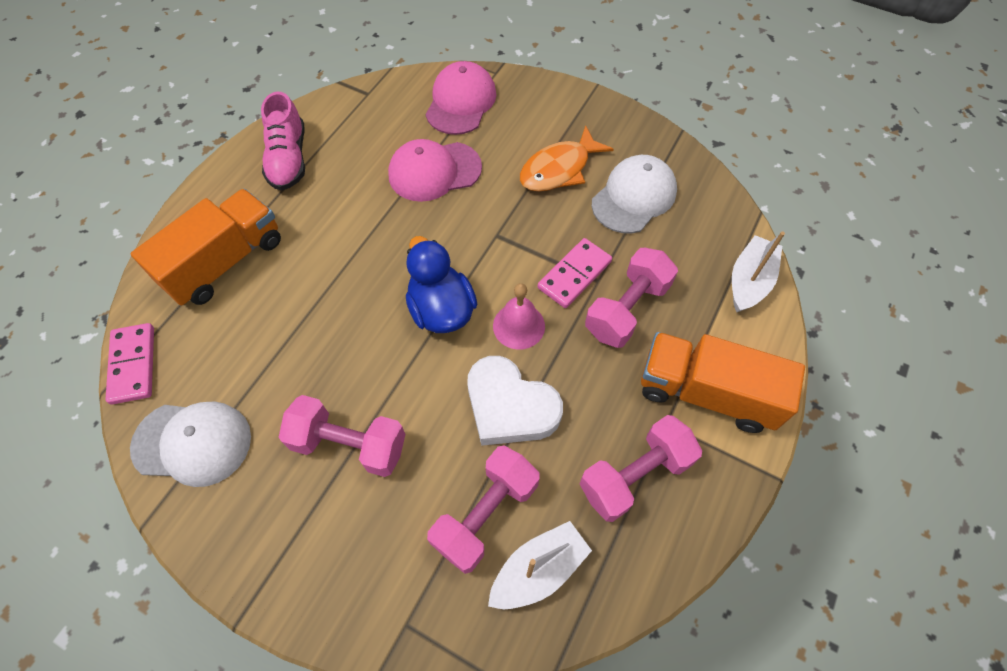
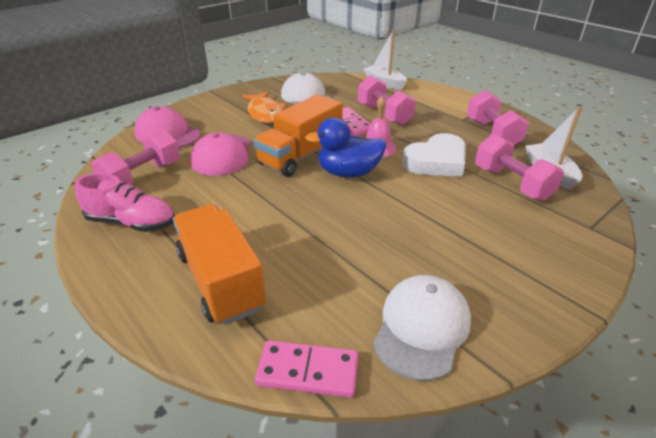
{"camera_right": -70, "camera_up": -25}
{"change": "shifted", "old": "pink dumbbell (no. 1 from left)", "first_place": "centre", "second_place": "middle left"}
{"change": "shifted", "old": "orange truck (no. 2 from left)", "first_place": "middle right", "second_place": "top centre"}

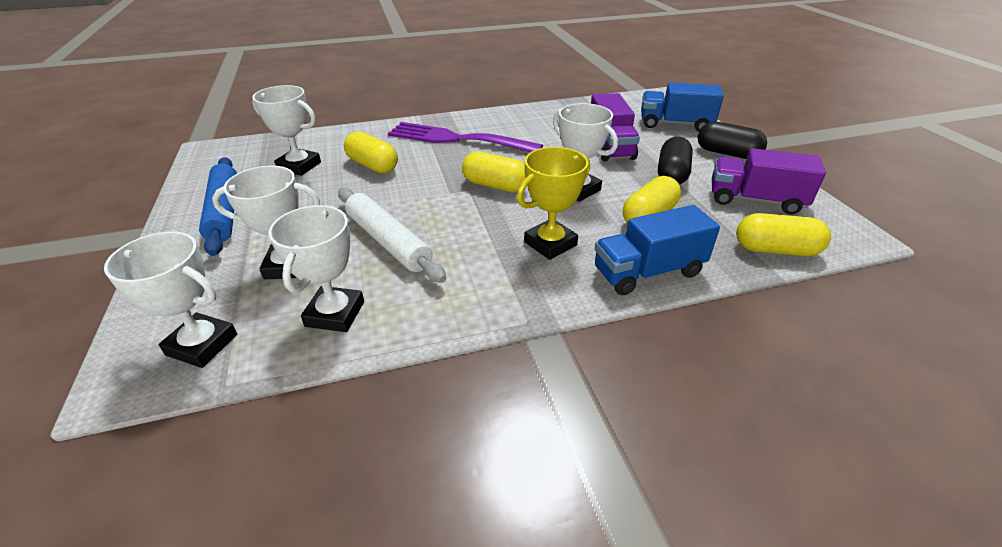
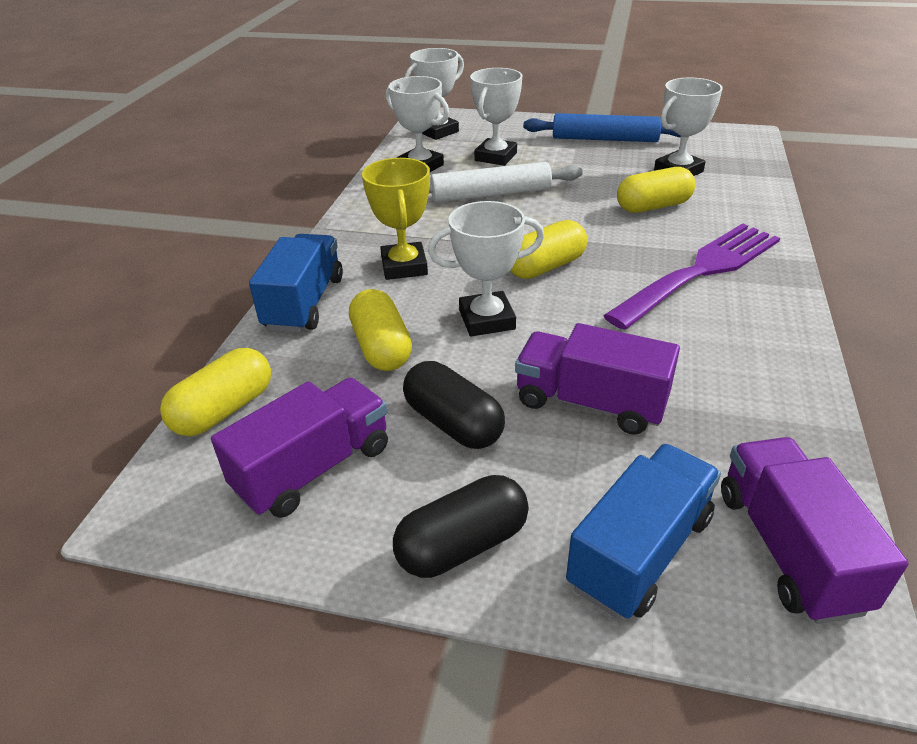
{"camera_right": 120, "camera_up": 0}
{"change": "new", "new": "purple truck (no. 3 from left)", "second_place": "bottom right"}

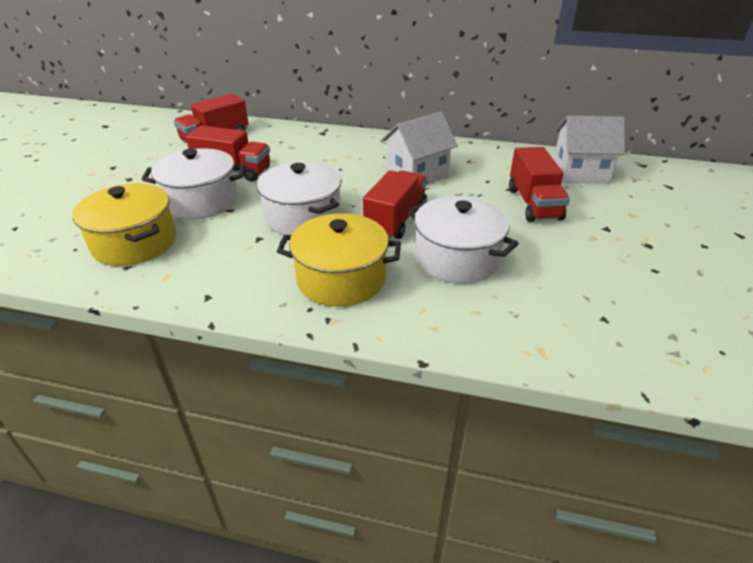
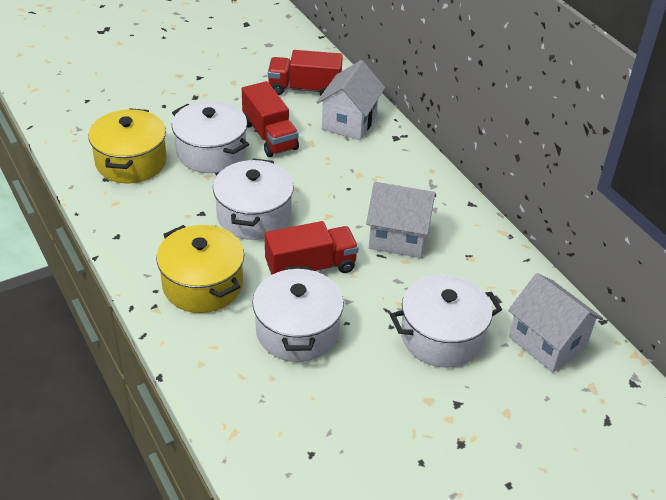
{"camera_right": 45, "camera_up": 5}
{"change": "new", "new": "white house (no. 1 from left)", "second_place": "top centre"}
{"change": "swapped", "old": "red truck (no. 4 from left)", "new": "white pot (no. 4 from left)", "first_place": "top right", "second_place": "middle right"}

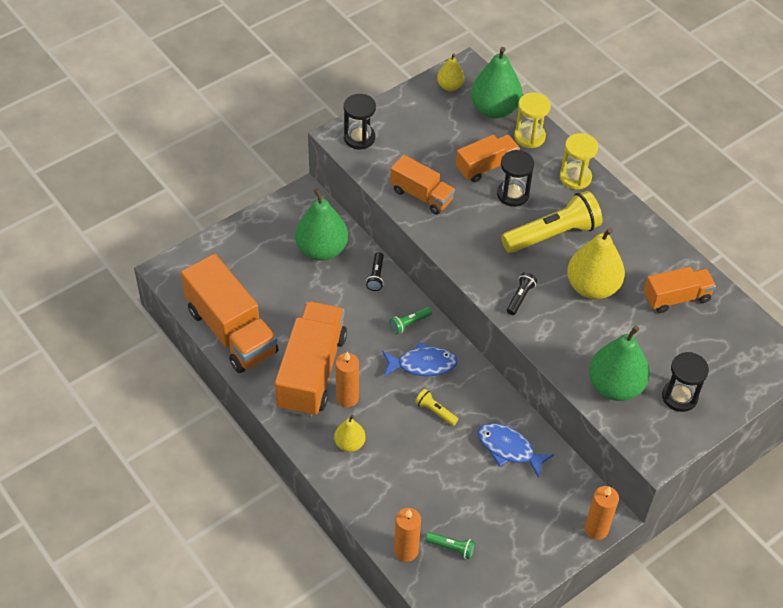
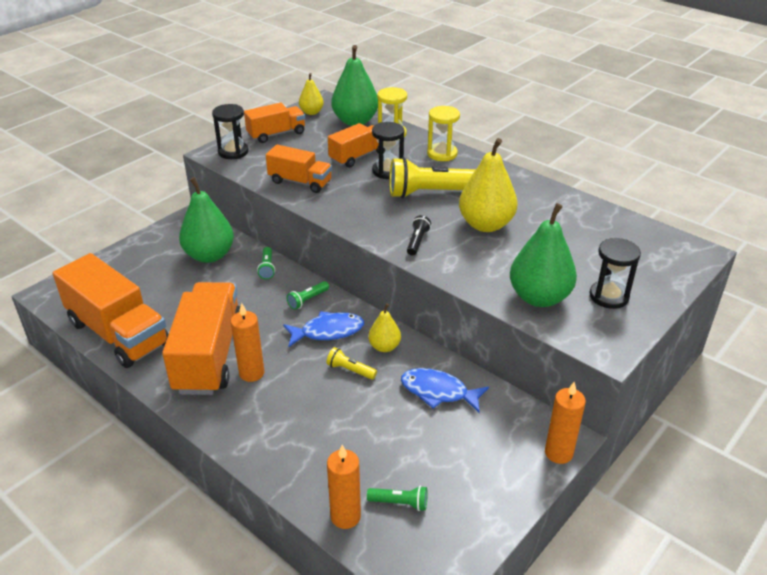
{"camera_right": -10, "camera_up": -15}
{"change": "shifted", "old": "orange truck (no. 5 from left in the first image)", "new": "orange truck (no. 3 from left)", "first_place": "middle right", "second_place": "top centre"}
{"change": "repainted", "old": "black flashlight (no. 1 from left)", "new": "green flashlight (no. 1 from left)", "first_place": "centre", "second_place": "centre"}
{"change": "shifted", "old": "yellow pear (no. 1 from left in the first image)", "new": "yellow pear (no. 2 from left)", "first_place": "bottom centre", "second_place": "centre"}
{"change": "rotated", "old": "yellow flashlight (no. 2 from left)", "first_place": "middle right", "second_place": "top centre", "degrees": -150}

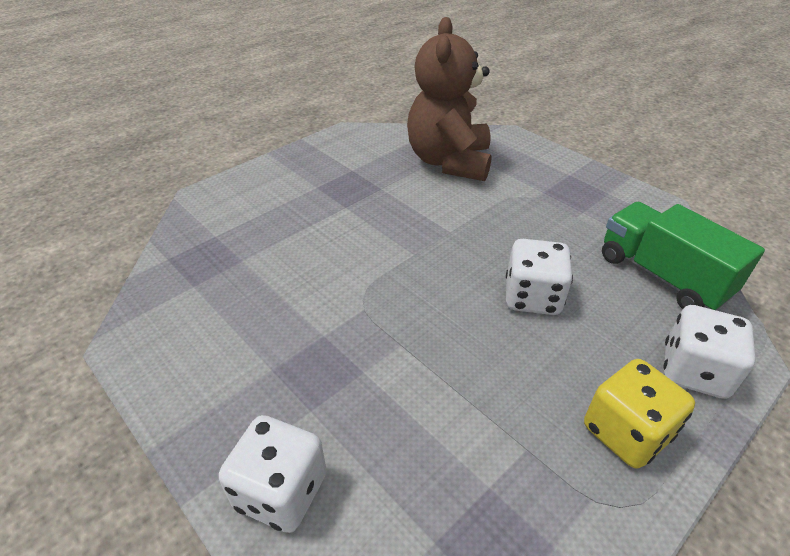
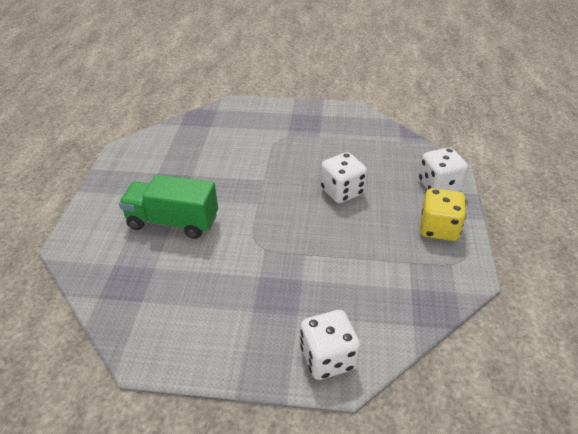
{"camera_right": -40, "camera_up": 0}
{"change": "shifted", "old": "green truck", "first_place": "middle right", "second_place": "middle left"}
{"change": "gone", "old": "brown teddy bear", "first_place": "top centre"}

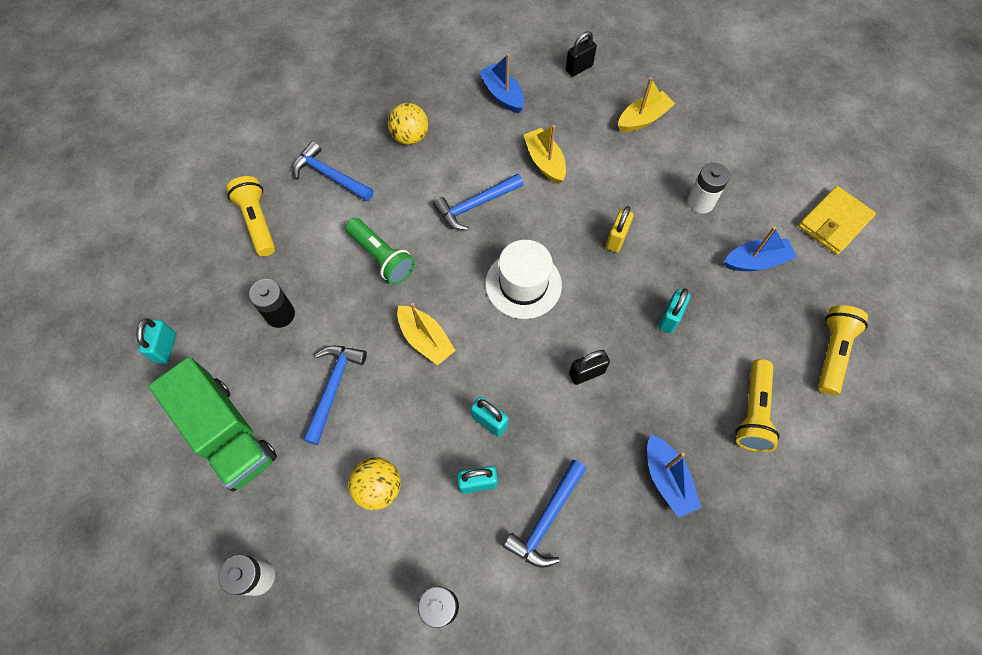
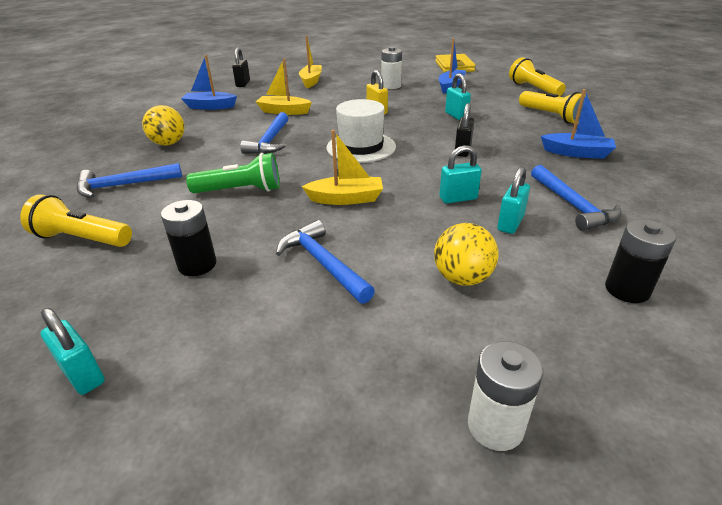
{"camera_right": -50, "camera_up": -30}
{"change": "gone", "old": "green truck", "first_place": "middle left"}

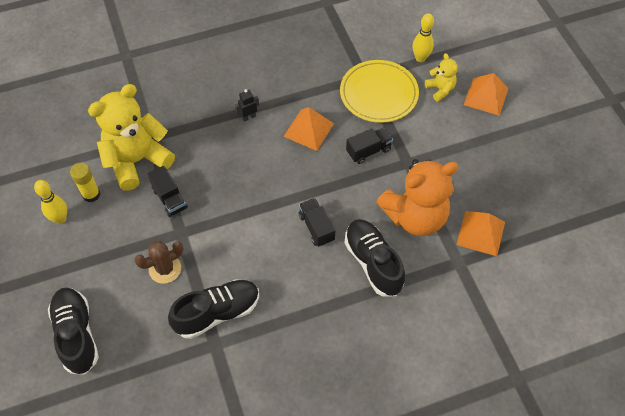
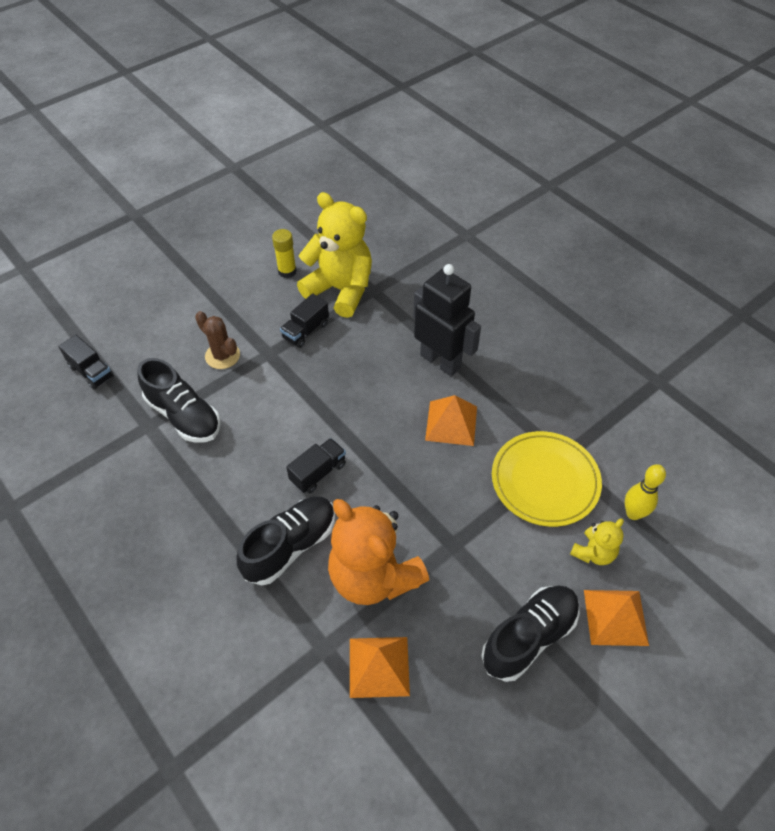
{"camera_right": 70, "camera_up": -5}
{"change": "shifted", "old": "black truck (no. 3 from left in the first image)", "new": "black truck (no. 1 from left)", "first_place": "centre", "second_place": "middle left"}
{"change": "scaled", "old": "black robot", "first_place": "top centre", "second_place": "centre", "factor": 2.5}
{"change": "shifted", "old": "black shoe (no. 1 from left in the first image)", "new": "black shoe (no. 3 from left)", "first_place": "bottom left", "second_place": "bottom right"}
{"change": "gone", "old": "yellow bowling pin (no. 1 from left)", "first_place": "middle left"}

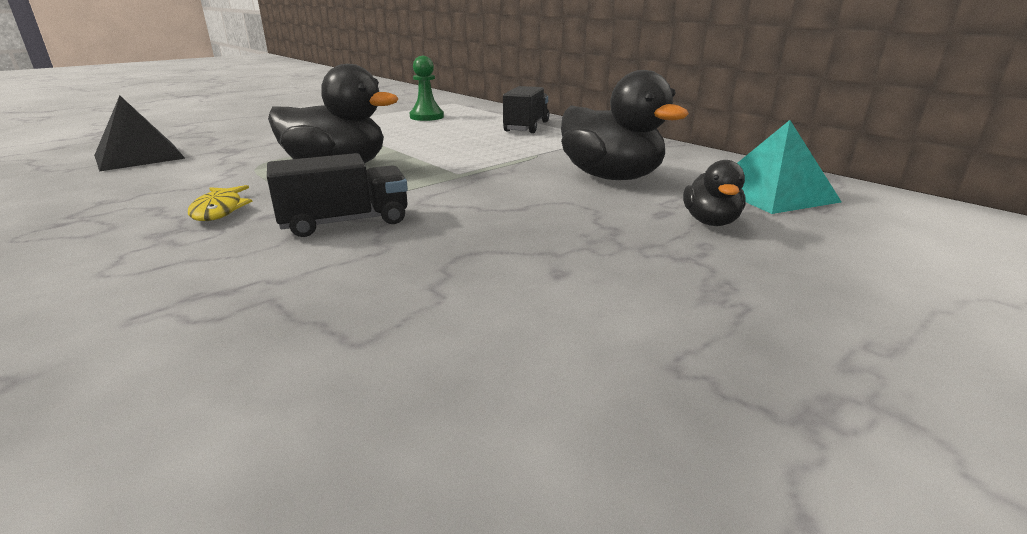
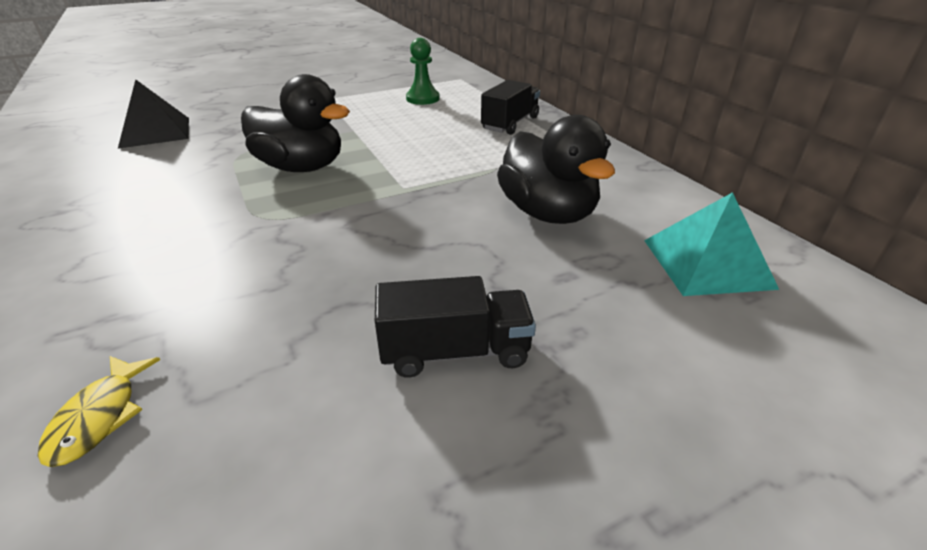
{"camera_right": 15, "camera_up": 10}
{"change": "shifted", "old": "yellow fish", "first_place": "middle left", "second_place": "bottom left"}
{"change": "shifted", "old": "black truck (no. 1 from left)", "first_place": "middle left", "second_place": "centre"}
{"change": "gone", "old": "black duck (no. 3 from left)", "first_place": "middle right"}

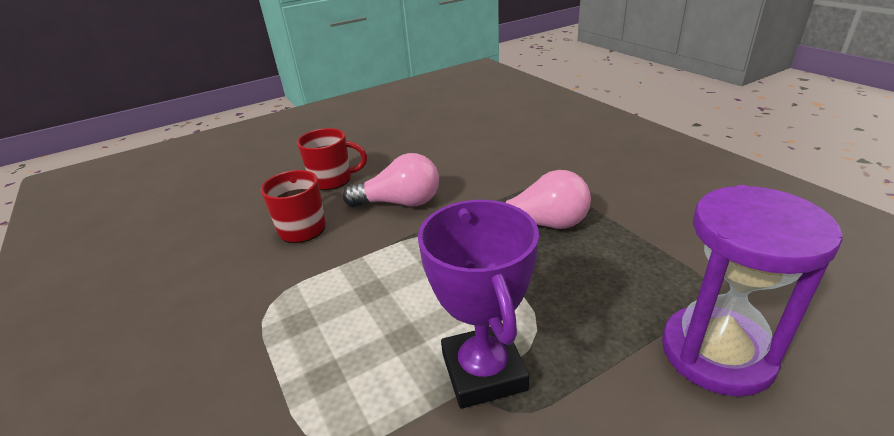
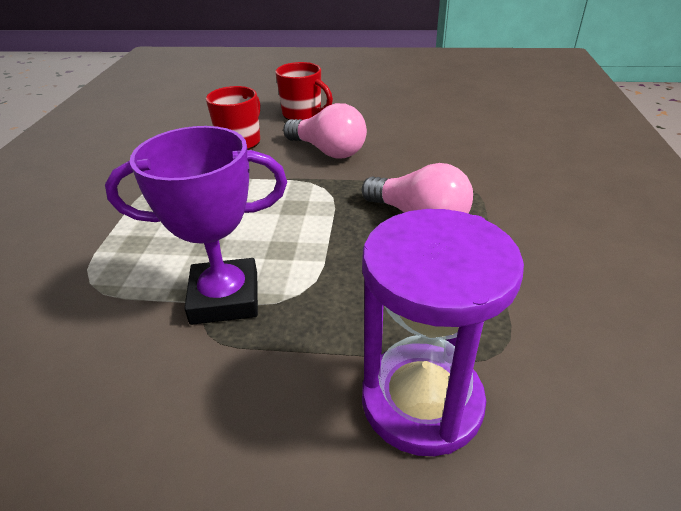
{"camera_right": 35, "camera_up": 5}
{"change": "rotated", "old": "purple trophy", "first_place": "bottom centre", "second_place": "middle left", "degrees": 60}

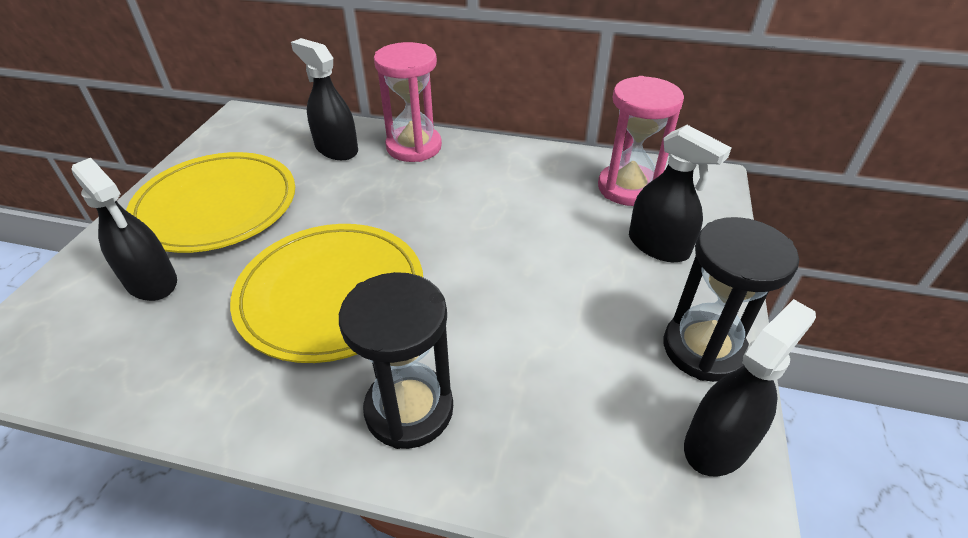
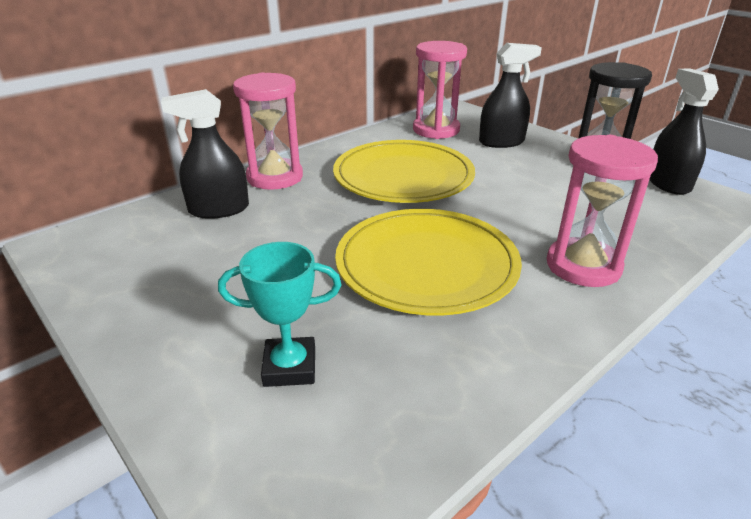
{"camera_right": -55, "camera_up": -10}
{"change": "swapped", "old": "black spray bottle (no. 1 from left)", "new": "turquoise trophy", "first_place": "middle left", "second_place": "centre"}
{"change": "shifted", "old": "yellow plate (no. 1 from left)", "first_place": "middle left", "second_place": "top centre"}
{"change": "repainted", "old": "black hourglass (no. 1 from left)", "new": "pink hourglass (no. 3 from left)", "first_place": "bottom centre", "second_place": "middle right"}

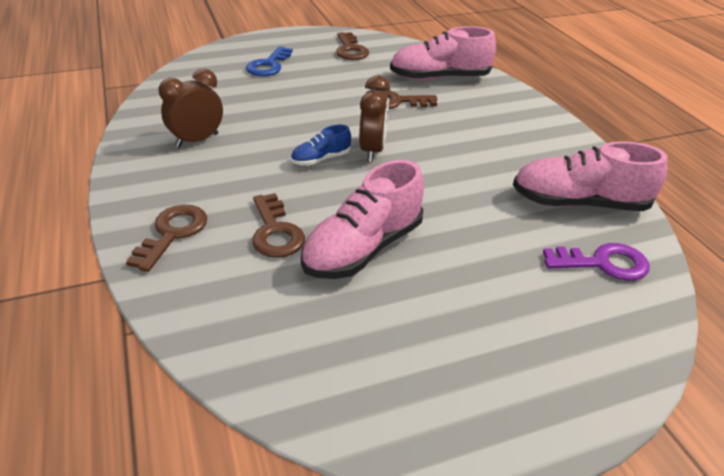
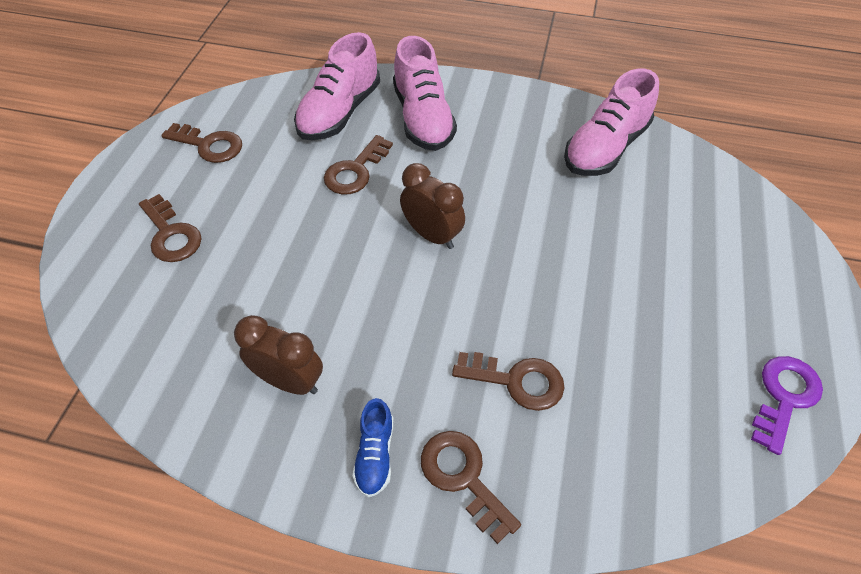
{"camera_right": -55, "camera_up": 15}
{"change": "repainted", "old": "blue key", "new": "brown key (no. 1 from left)", "first_place": "top centre", "second_place": "middle left"}
{"change": "rotated", "old": "brown clock (no. 1 from left)", "first_place": "top left", "second_place": "middle left", "degrees": 120}
{"change": "shifted", "old": "blue shoe", "first_place": "top centre", "second_place": "bottom centre"}
{"change": "shifted", "old": "pink shoe (no. 1 from left in the first image)", "new": "pink shoe (no. 2 from left)", "first_place": "centre", "second_place": "top centre"}
{"change": "shifted", "old": "purple key", "first_place": "middle right", "second_place": "bottom right"}

